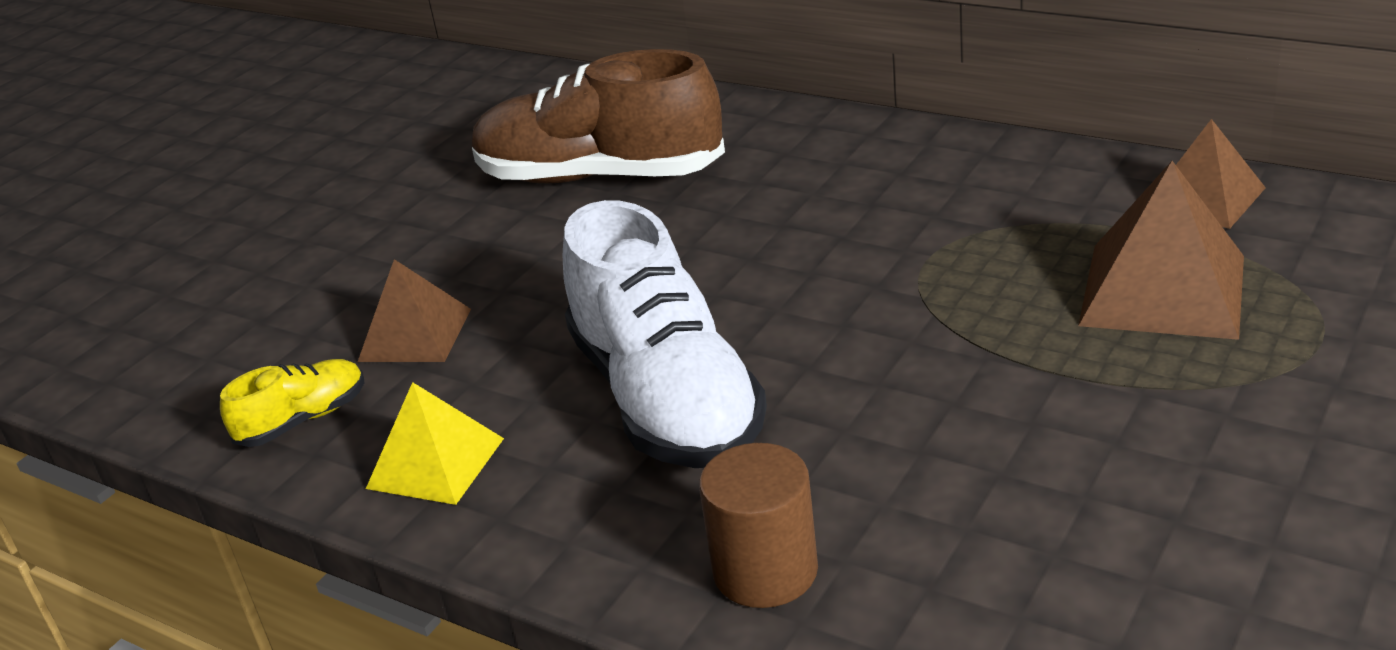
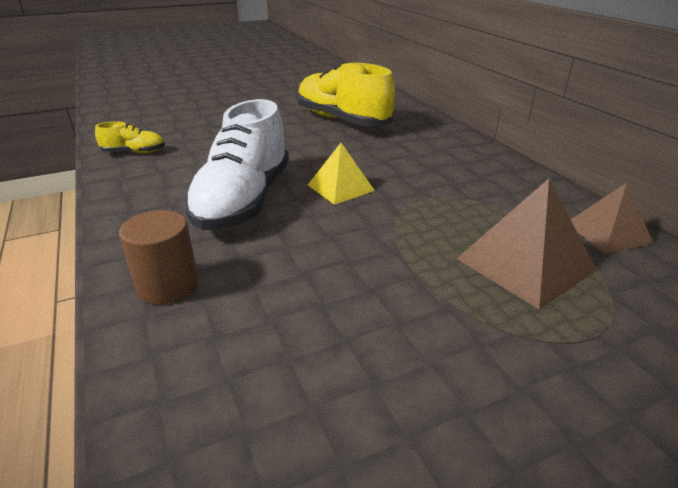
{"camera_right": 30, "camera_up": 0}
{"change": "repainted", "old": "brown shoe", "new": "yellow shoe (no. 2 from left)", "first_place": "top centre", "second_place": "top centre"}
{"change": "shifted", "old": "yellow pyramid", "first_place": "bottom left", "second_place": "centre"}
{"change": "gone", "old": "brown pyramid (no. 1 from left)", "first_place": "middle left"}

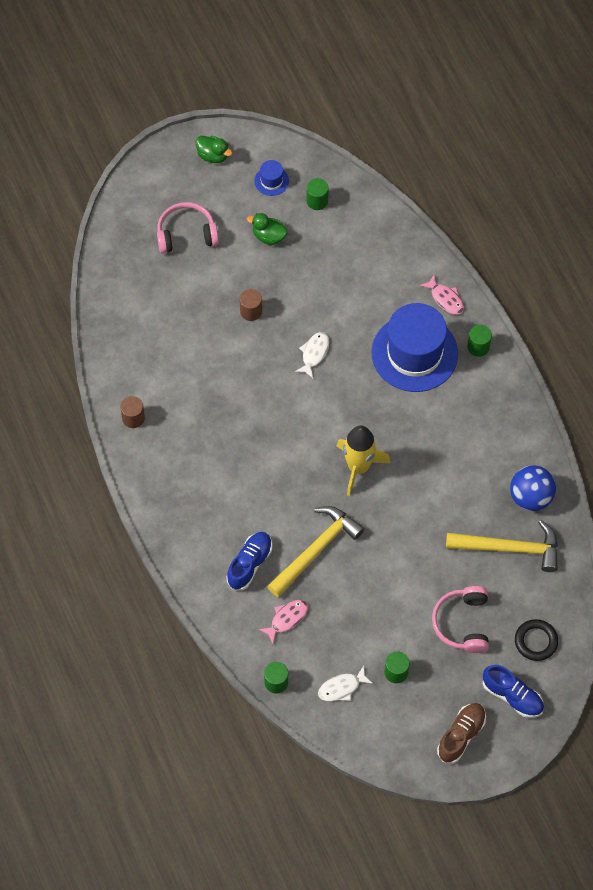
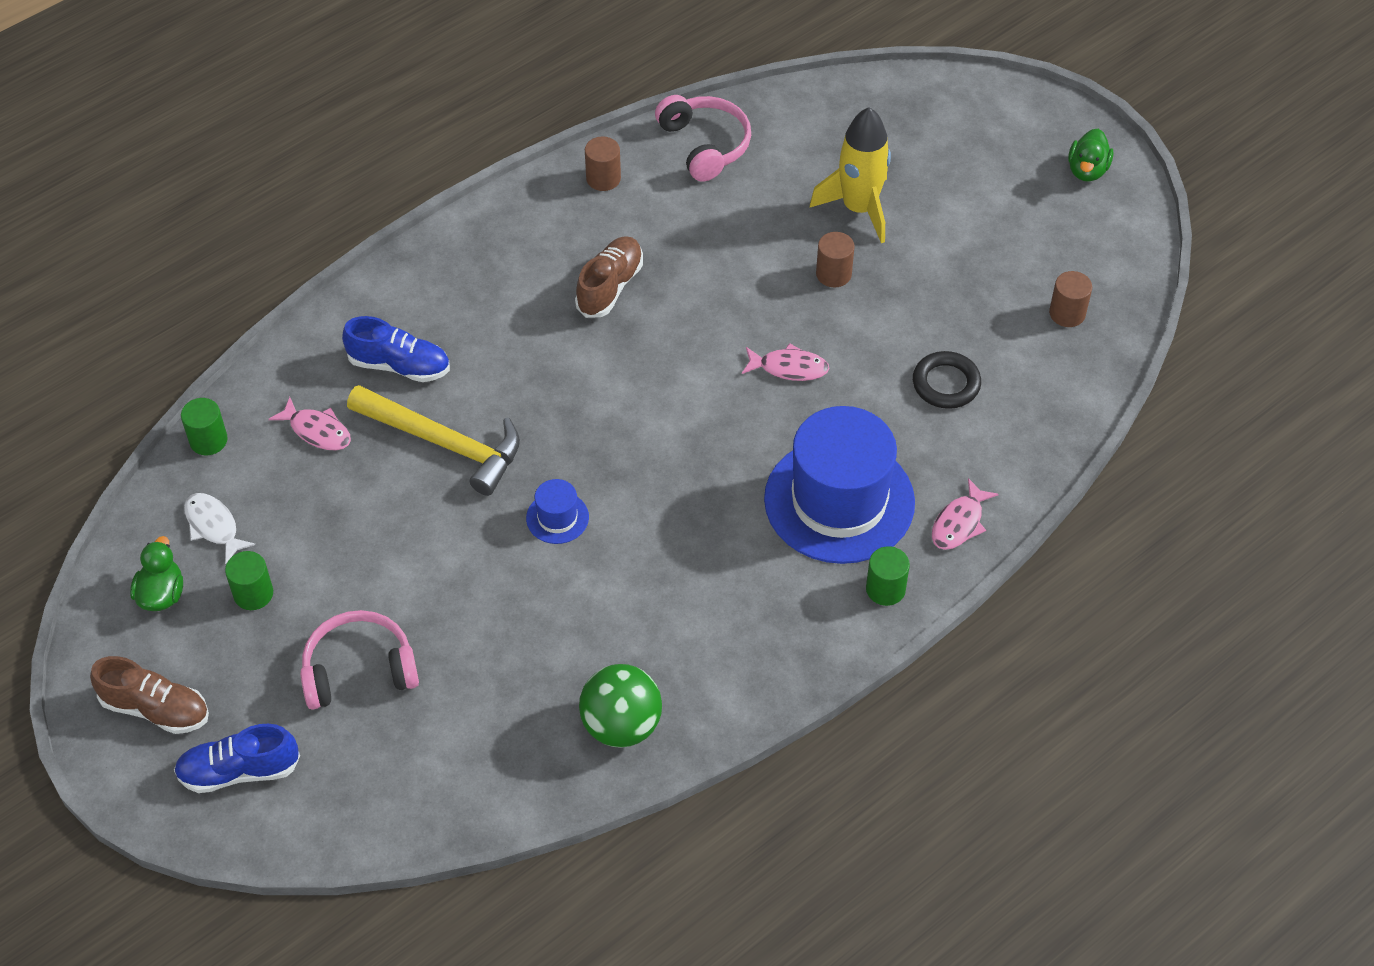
{"camera_right": 75, "camera_up": -10}
{"change": "shifted", "old": "green duck (no. 2 from left in the first image)", "new": "green duck (no. 1 from left)", "first_place": "top centre", "second_place": "middle left"}
{"change": "rotated", "old": "blue shoe (no. 2 from left in the first image)", "first_place": "bottom right", "second_place": "bottom left", "degrees": 60}
{"change": "shifted", "old": "blue hat (no. 1 from left)", "first_place": "top centre", "second_place": "centre"}
{"change": "new", "new": "brown shoe (no. 2 from left)", "second_place": "top centre"}
{"change": "repainted", "old": "blue ball", "new": "green ball", "first_place": "middle right", "second_place": "bottom centre"}
{"change": "shifted", "old": "pink headphones (no. 1 from left in the first image)", "new": "pink headphones (no. 2 from left)", "first_place": "top left", "second_place": "top centre"}
{"change": "repainted", "old": "white fish (no. 1 from left)", "new": "pink fish (no. 2 from left)", "first_place": "centre", "second_place": "centre"}
{"change": "shifted", "old": "yellow rocket", "first_place": "centre", "second_place": "top centre"}
{"change": "shifted", "old": "black ring", "first_place": "bottom right", "second_place": "middle right"}
{"change": "repainted", "old": "green cylinder (no. 2 from left)", "new": "brown cylinder (no. 3 from left)", "first_place": "top centre", "second_place": "top right"}
{"change": "gone", "old": "yellow hammer (no. 2 from left)", "first_place": "middle right"}

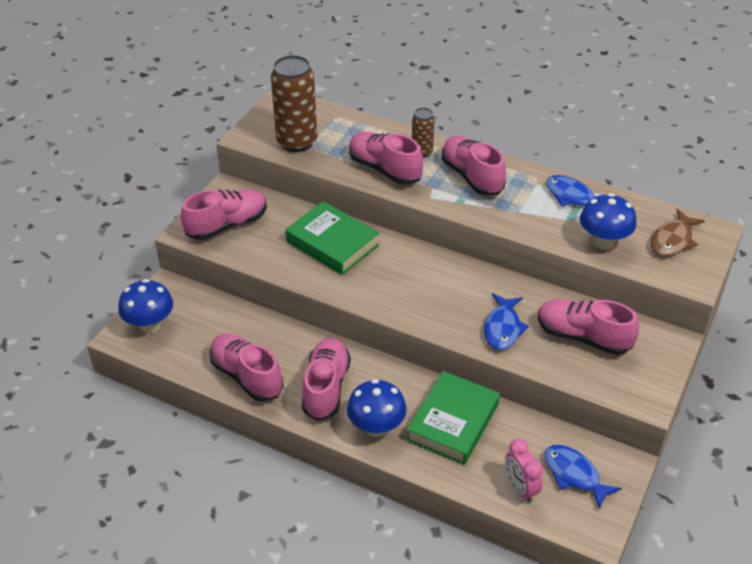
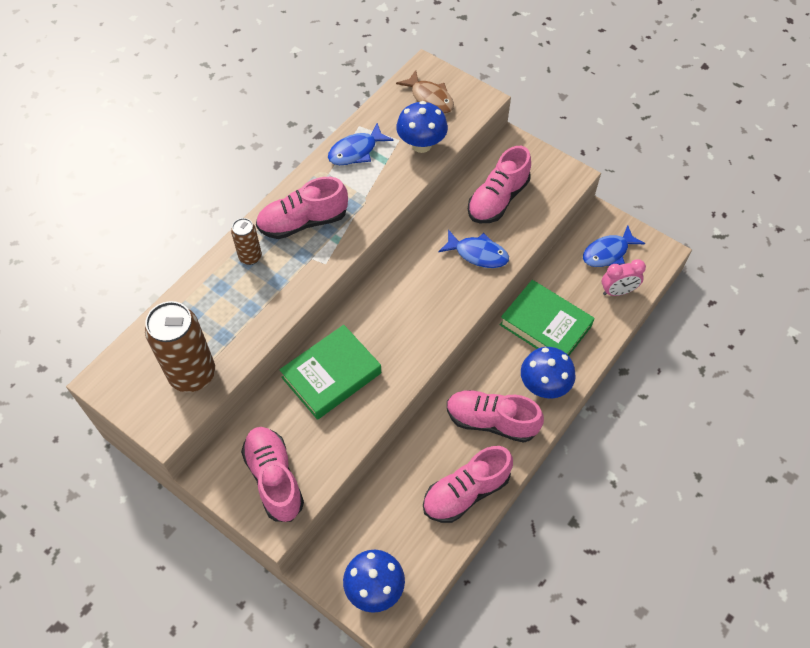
{"camera_right": -80, "camera_up": 15}
{"change": "gone", "old": "pink shoe (no. 4 from left)", "first_place": "top centre"}

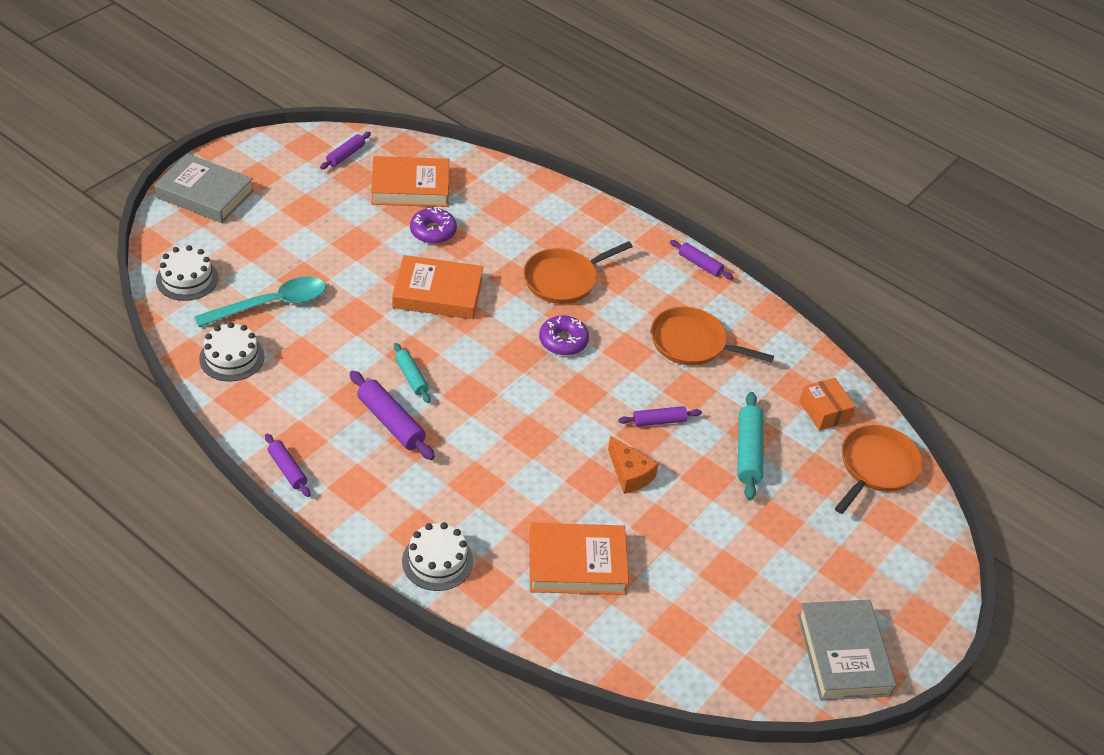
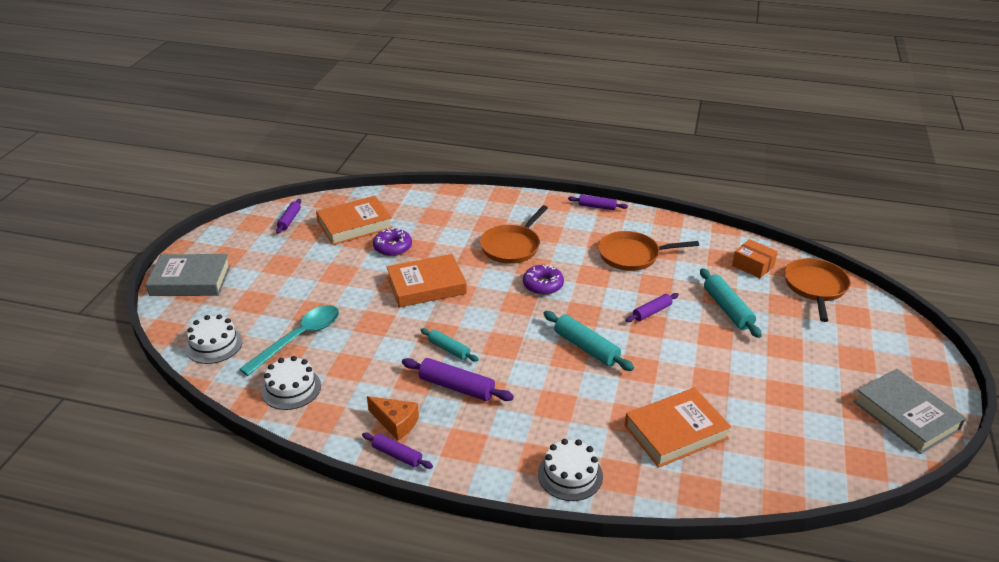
{"camera_right": -20, "camera_up": -10}
{"change": "shifted", "old": "orange cheese", "first_place": "centre", "second_place": "bottom centre"}
{"change": "new", "new": "turquoise rolling pin (no. 2 from left)", "second_place": "centre"}

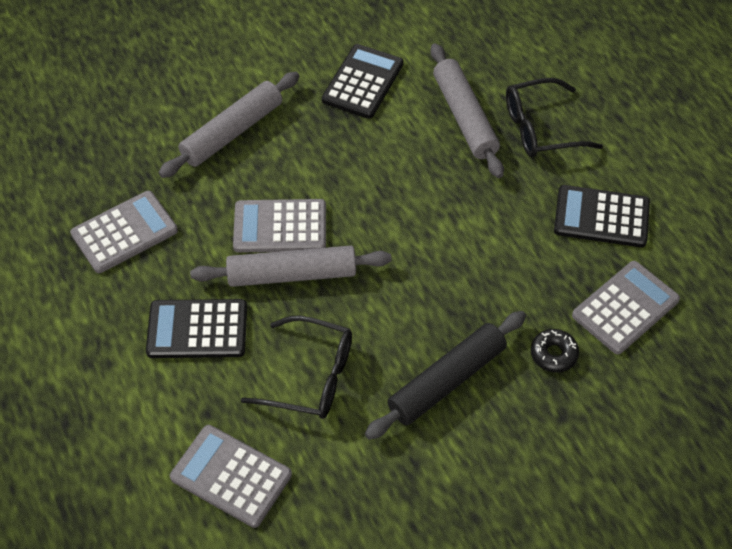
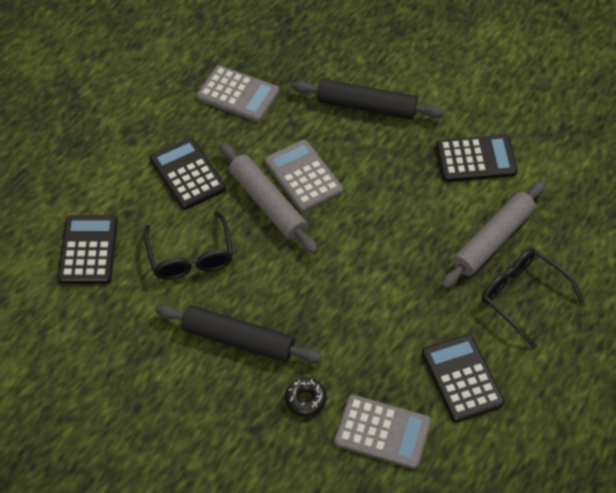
{"camera_right": 60, "camera_up": 0}
{"change": "repainted", "old": "grey calculator (no. 2 from left)", "new": "black calculator (no. 1 from left)", "first_place": "bottom left", "second_place": "middle left"}
{"change": "repainted", "old": "grey rolling pin (no. 1 from left)", "new": "black rolling pin (no. 2 from left)", "first_place": "top left", "second_place": "top centre"}

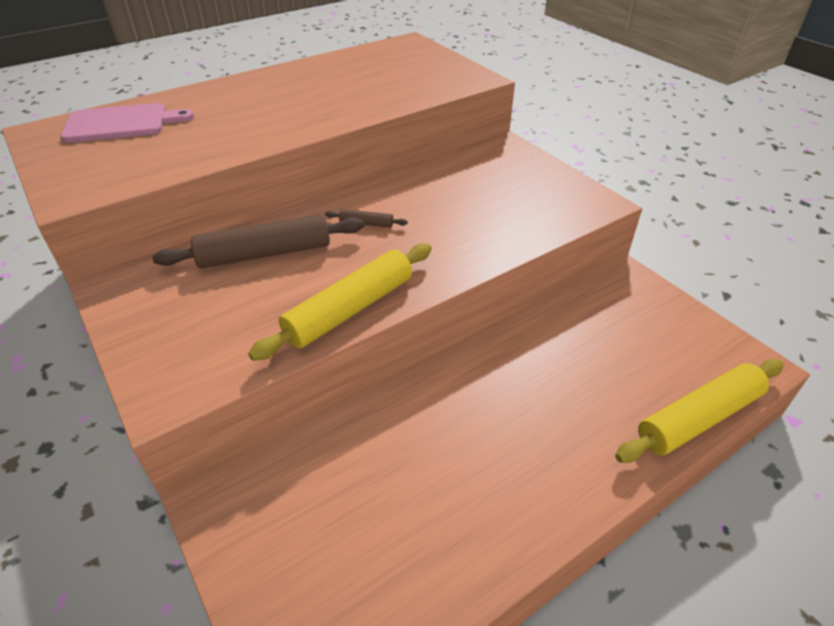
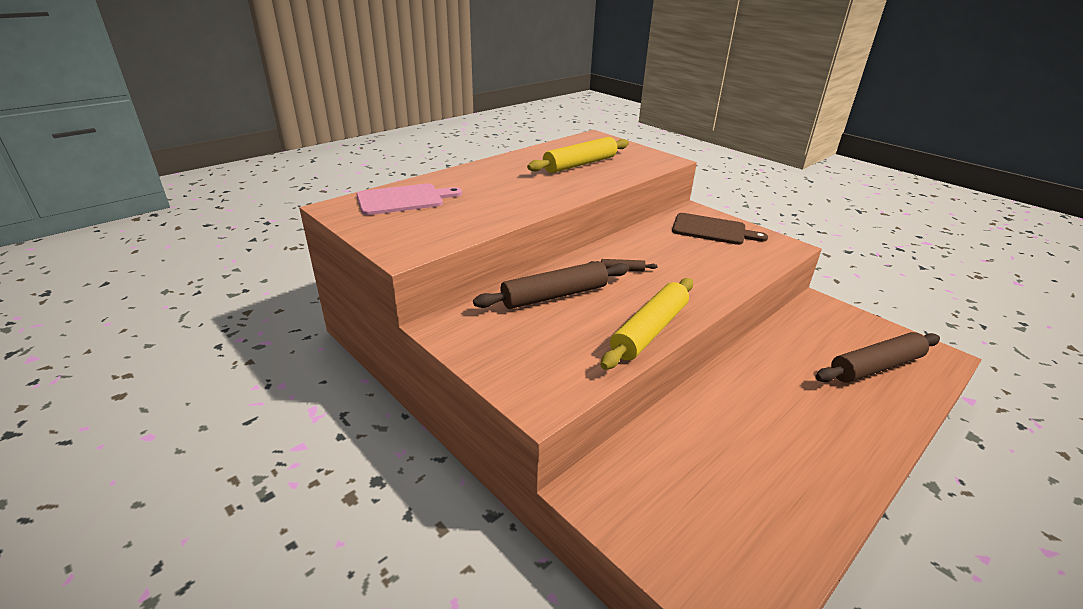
{"camera_right": -10, "camera_up": -10}
{"change": "shifted", "old": "yellow rolling pin (no. 2 from left in the first image)", "new": "yellow rolling pin (no. 1 from left)", "first_place": "middle right", "second_place": "top centre"}
{"change": "new", "new": "brown cutting board", "second_place": "centre"}
{"change": "new", "new": "brown rolling pin (no. 3 from left)", "second_place": "middle right"}

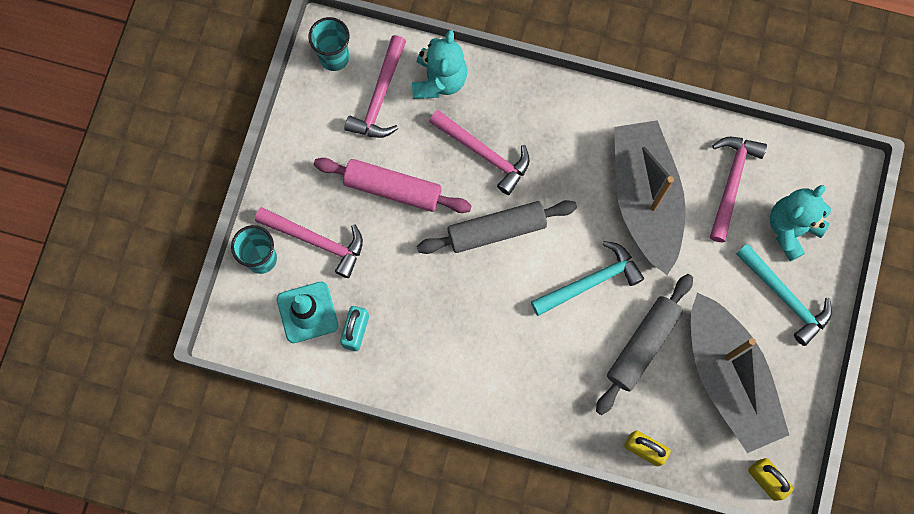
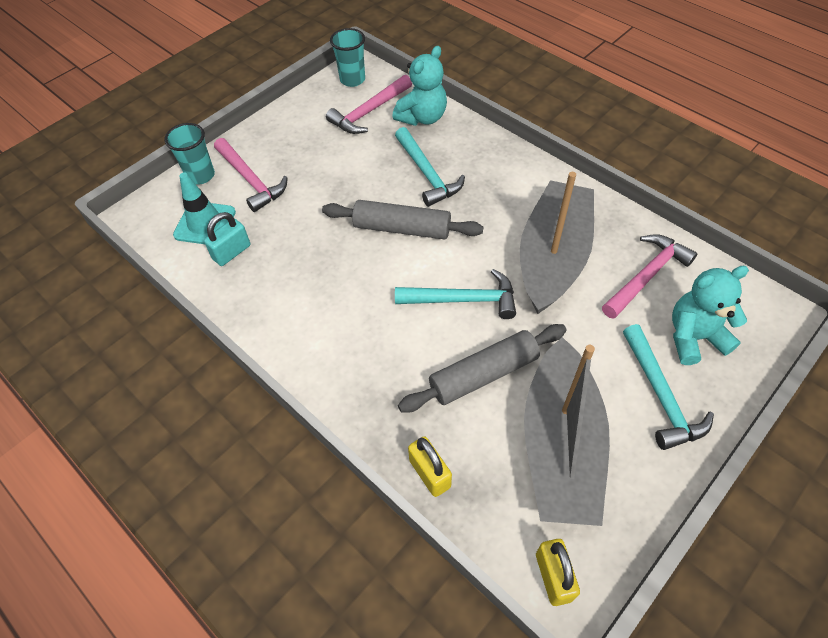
{"camera_right": 30, "camera_up": -20}
{"change": "repainted", "old": "pink hammer (no. 3 from left)", "new": "turquoise hammer (no. 1 from left)", "first_place": "top centre", "second_place": "top centre"}
{"change": "gone", "old": "pink rolling pin", "first_place": "centre"}

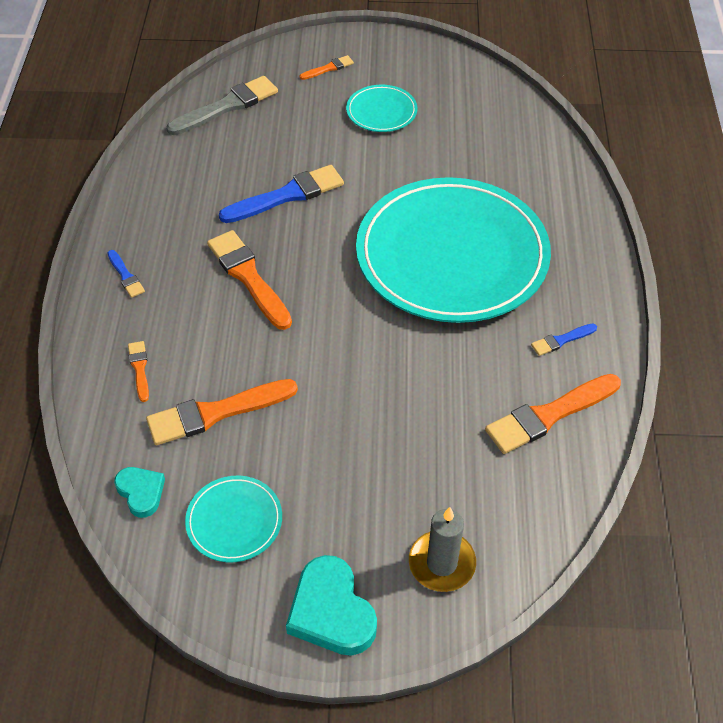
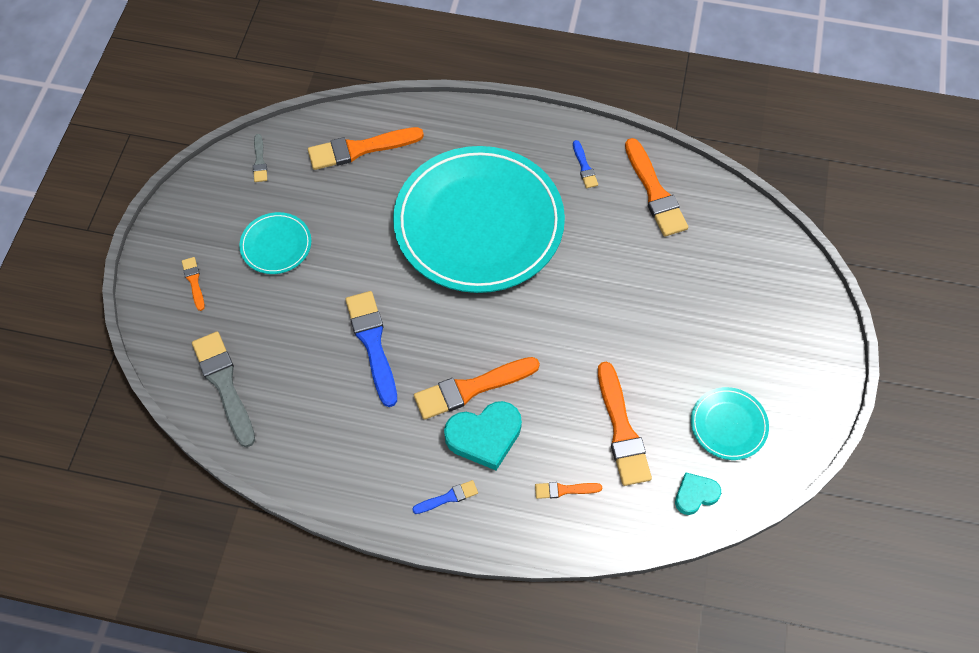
{"camera_right": -80, "camera_up": 10}
{"change": "new", "new": "grey brush (no. 2 from left)", "second_place": "top left"}
{"change": "new", "new": "orange brush (no. 2 from left)", "second_place": "top centre"}
{"change": "shifted", "old": "turquoise heart (no. 2 from left in the first image)", "new": "turquoise heart (no. 1 from left)", "first_place": "bottom centre", "second_place": "centre"}
{"change": "gone", "old": "grey candle", "first_place": "bottom centre"}

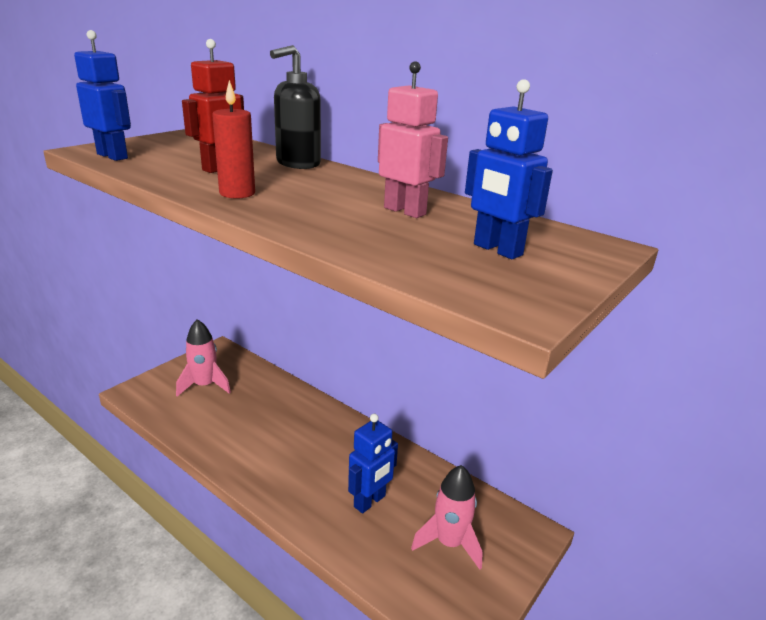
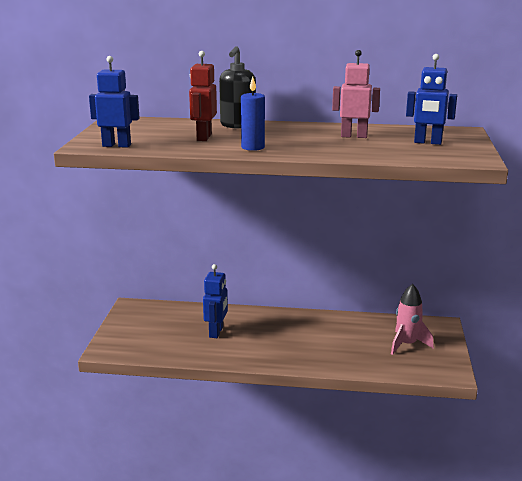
{"camera_right": -30, "camera_up": -5}
{"change": "shifted", "old": "blue robot (no. 2 from left)", "first_place": "bottom centre", "second_place": "centre"}
{"change": "repainted", "old": "red candle", "new": "blue candle", "first_place": "top left", "second_place": "top centre"}
{"change": "gone", "old": "pink rocket (no. 1 from left)", "first_place": "middle left"}

